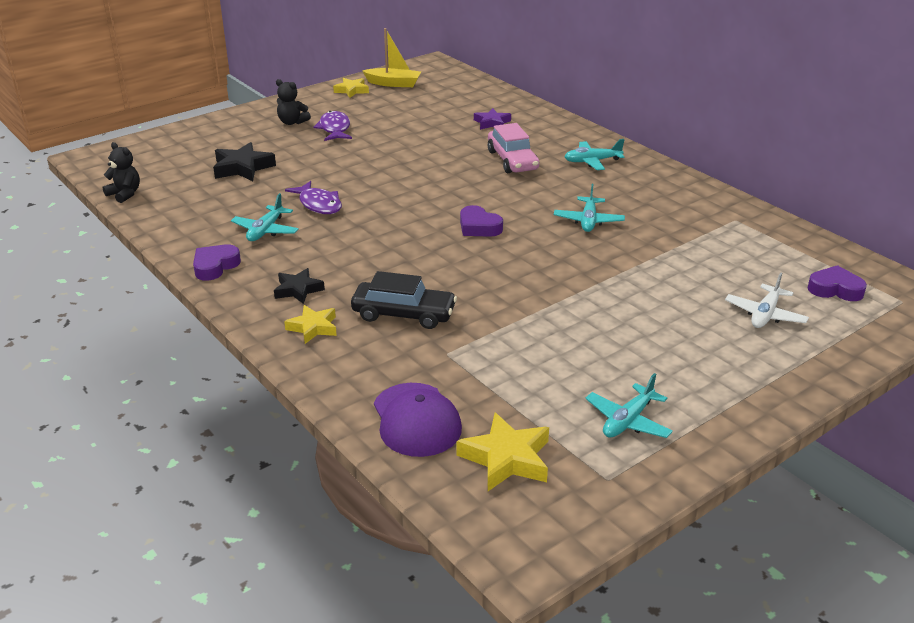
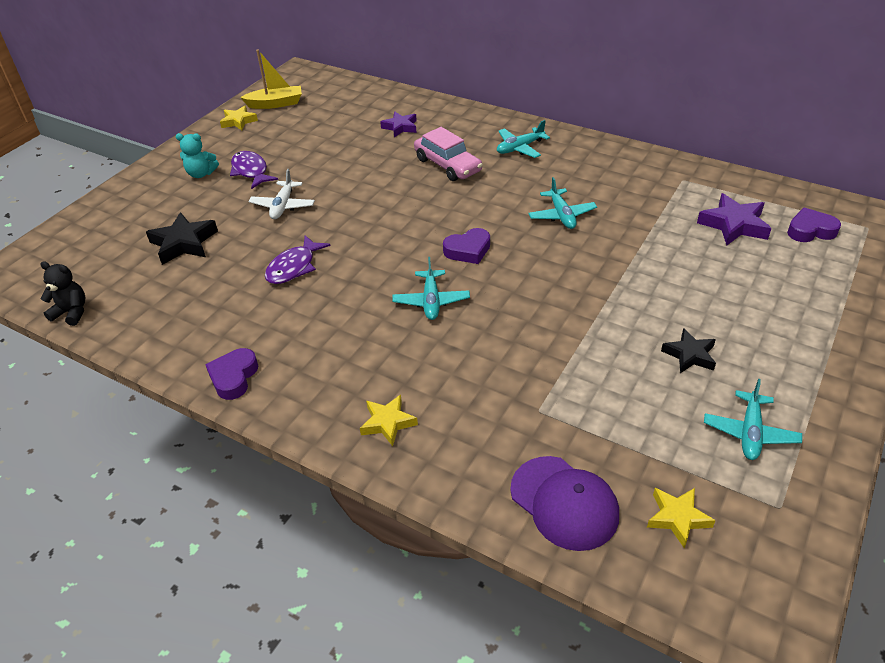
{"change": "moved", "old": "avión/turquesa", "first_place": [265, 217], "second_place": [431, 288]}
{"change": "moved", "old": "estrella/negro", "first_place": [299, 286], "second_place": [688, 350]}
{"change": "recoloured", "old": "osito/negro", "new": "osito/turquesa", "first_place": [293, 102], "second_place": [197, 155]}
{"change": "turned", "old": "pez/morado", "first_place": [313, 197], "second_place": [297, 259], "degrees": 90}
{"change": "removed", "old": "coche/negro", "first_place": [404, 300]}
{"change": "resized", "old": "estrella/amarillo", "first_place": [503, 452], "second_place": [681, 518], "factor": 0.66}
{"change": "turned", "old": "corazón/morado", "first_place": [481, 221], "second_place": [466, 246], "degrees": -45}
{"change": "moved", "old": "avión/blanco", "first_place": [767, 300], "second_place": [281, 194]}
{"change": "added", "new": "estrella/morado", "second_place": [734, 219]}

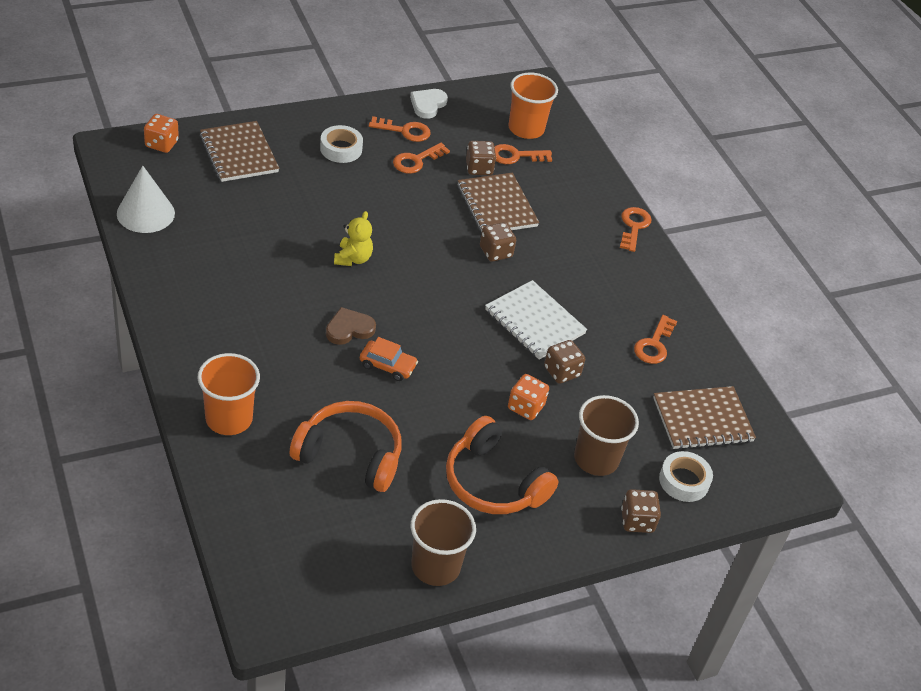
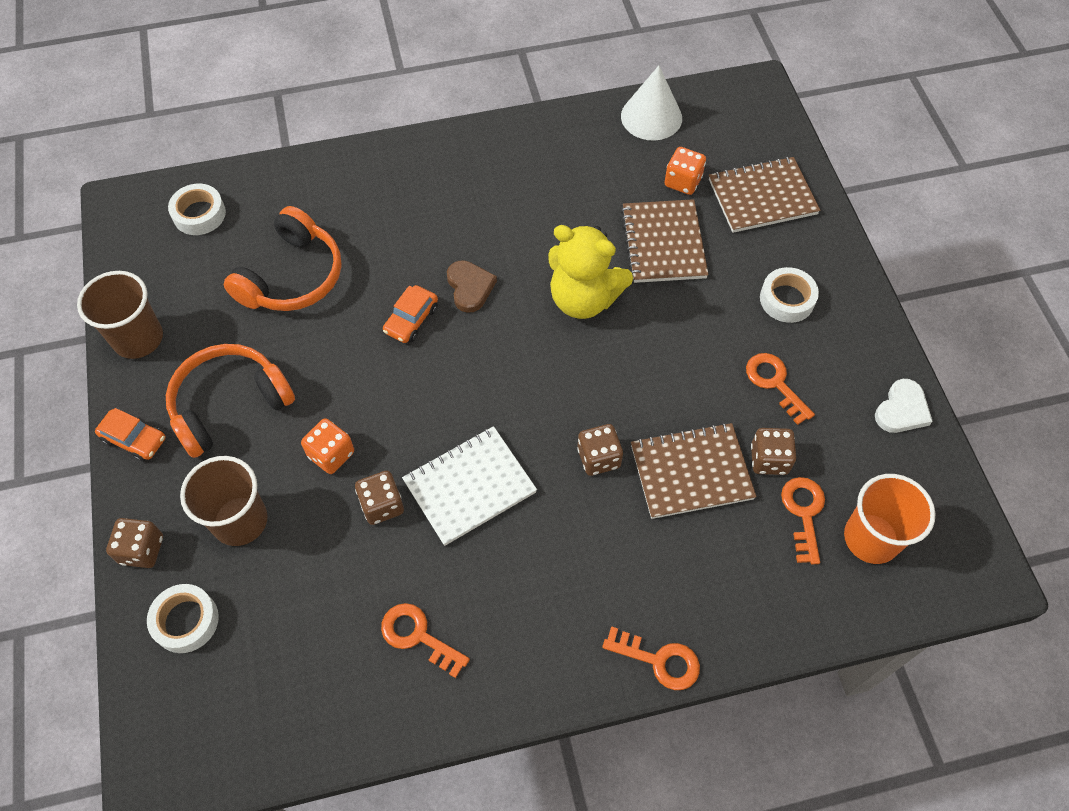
{"change": "moved", "old": "dado/naranja", "first_place": [161, 133], "second_place": [685, 171]}
{"change": "removed", "old": "vaso/naranja", "first_place": [228, 394]}
{"change": "resized", "old": "osito/amarillo", "first_place": [353, 238], "second_place": [590, 272], "factor": 1.73}
{"change": "removed", "old": "llave/naranja", "first_place": [400, 129]}
{"change": "turned", "old": "corazón/blanco", "first_place": [429, 104], "second_place": [904, 406], "degrees": 90}
{"change": "moved", "old": "cuaderno/marrón", "first_place": [704, 418], "second_place": [665, 241]}
{"change": "added", "new": "coche/naranja", "second_place": [130, 435]}
{"change": "added", "new": "cinta adhesiva/blanco", "second_place": [197, 209]}

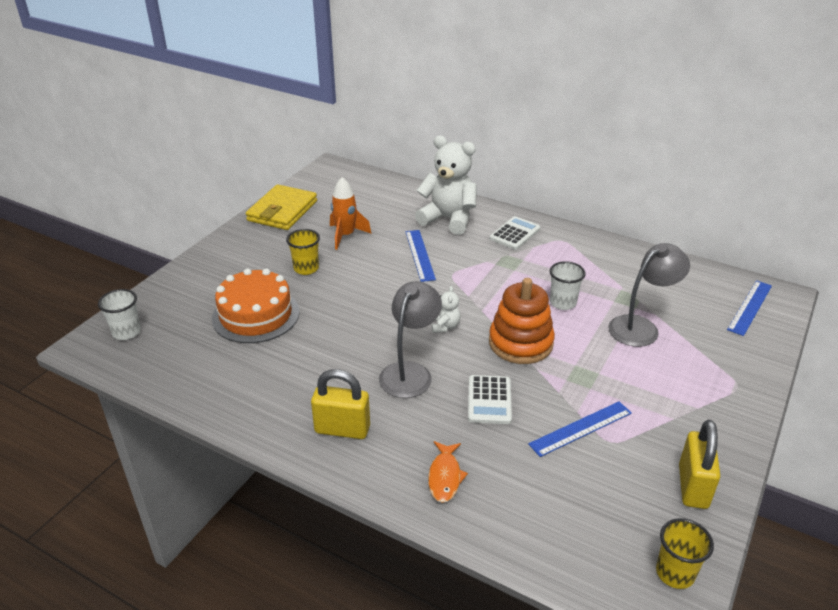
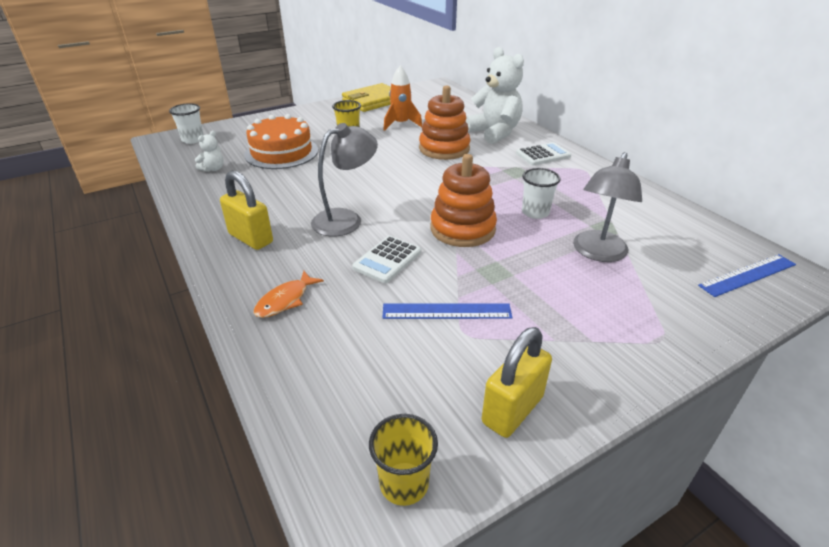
{"change": "replaced", "old": "regla/azul", "new": "juguete apilable/naranja", "first_place": [420, 256], "second_place": [445, 122]}
{"change": "moved", "old": "osito/blanco", "first_place": [446, 309], "second_place": [209, 151]}
{"change": "turned", "old": "lámpara/gris", "first_place": [649, 295], "second_place": [607, 207], "degrees": 120}

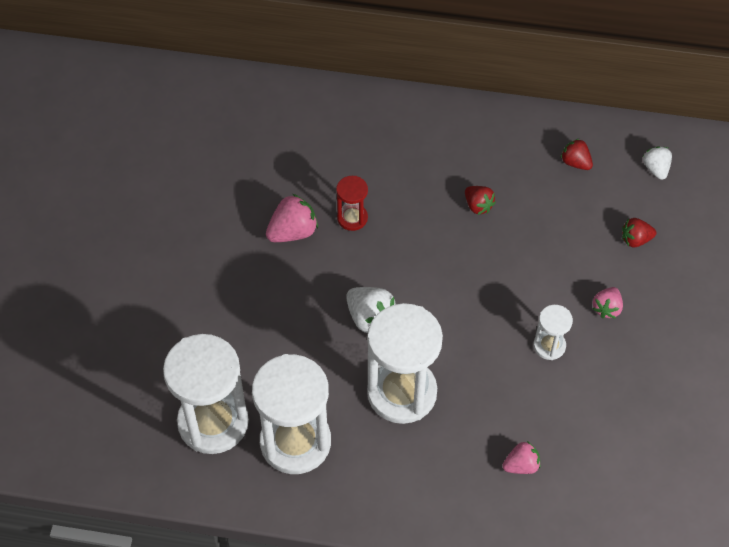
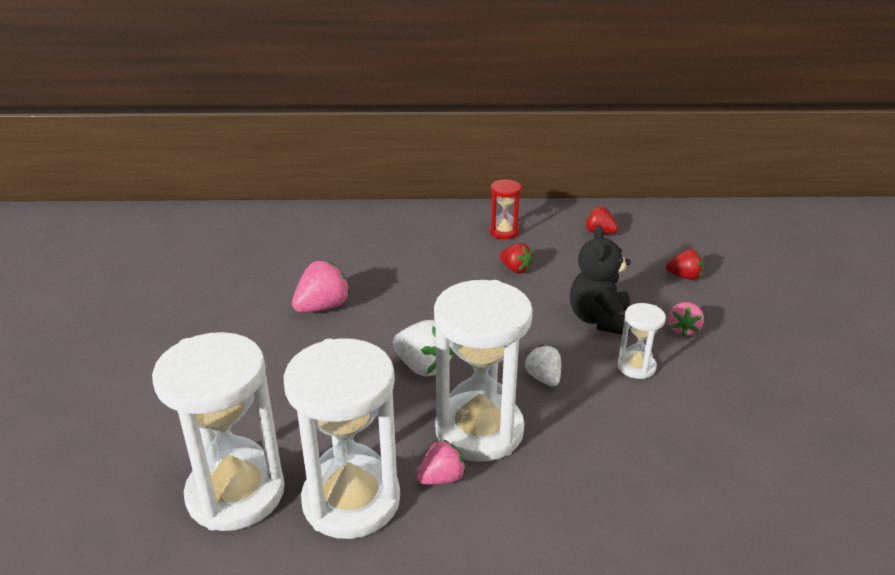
{"change": "moved", "old": "reloj de arena/rojo", "first_place": [352, 203], "second_place": [505, 209]}
{"change": "moved", "old": "fresa/rosa", "first_place": [521, 457], "second_place": [441, 462]}
{"change": "turned", "old": "fresa/rojo", "first_place": [639, 233], "second_place": [685, 264], "degrees": -150}
{"change": "moved", "old": "fresa/blanco", "first_place": [657, 163], "second_place": [543, 366]}
{"change": "added", "new": "osito/negro", "second_place": [600, 280]}

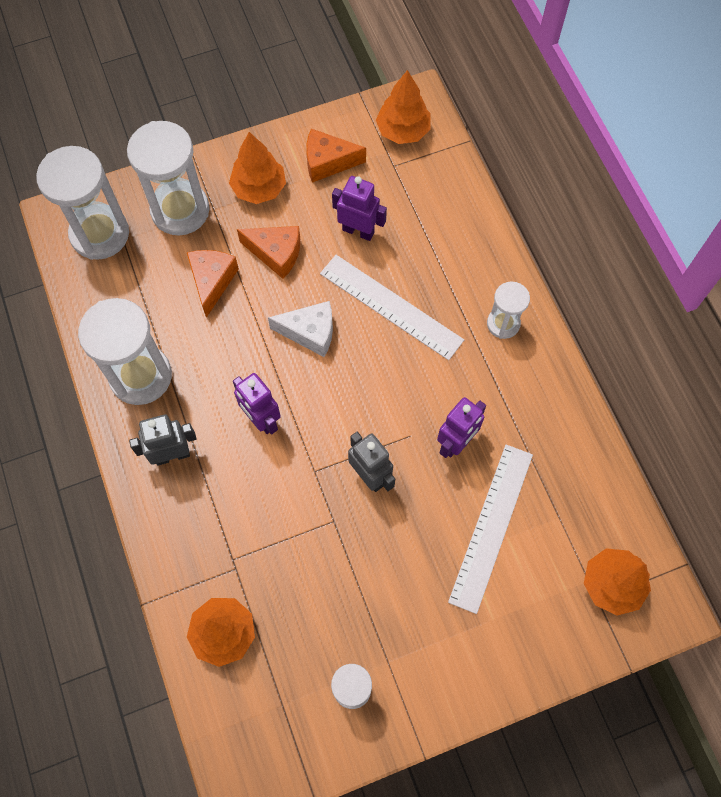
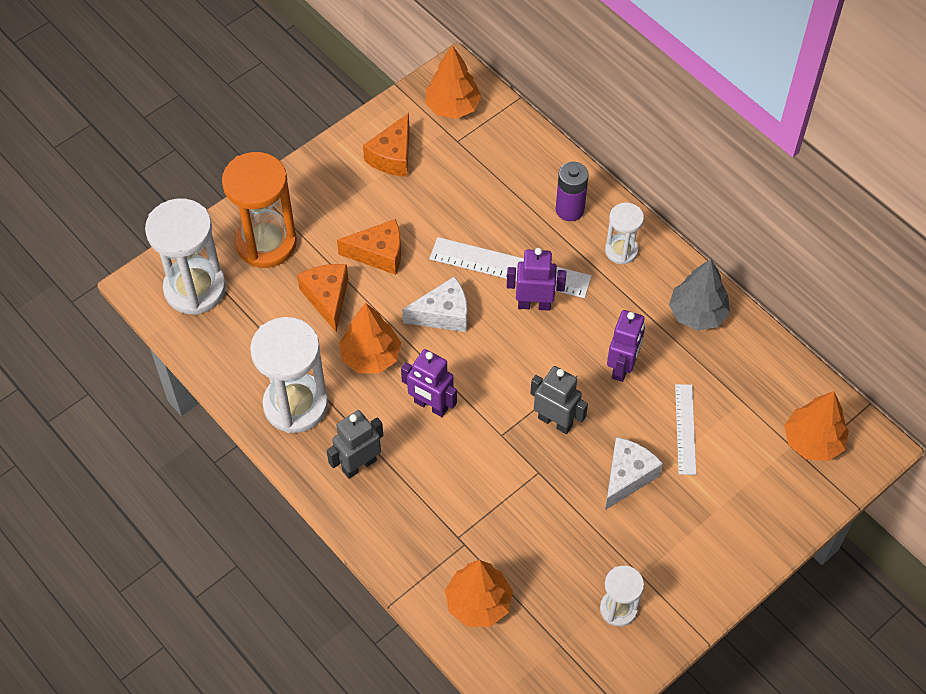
{"change": "recoloured", "old": "reloj de arena/blanco", "new": "reloj de arena/naranja", "first_place": [168, 178], "second_place": [259, 210]}
{"change": "moved", "old": "árbol/naranja", "first_place": [257, 168], "second_place": [370, 338]}
{"change": "turned", "old": "queso/naranja", "first_place": [336, 156], "second_place": [386, 145], "degrees": -45}
{"change": "moved", "old": "robot/morado", "first_place": [359, 208], "second_place": [536, 279]}
{"change": "resized", "old": "regla/blanco", "first_place": [490, 529], "second_place": [685, 429], "factor": 0.59}
{"change": "added", "new": "pila/morado", "second_place": [572, 191]}
{"change": "added", "new": "queso/blanco", "second_place": [634, 473]}
{"change": "added", "new": "árbol/gris", "second_place": [699, 295]}

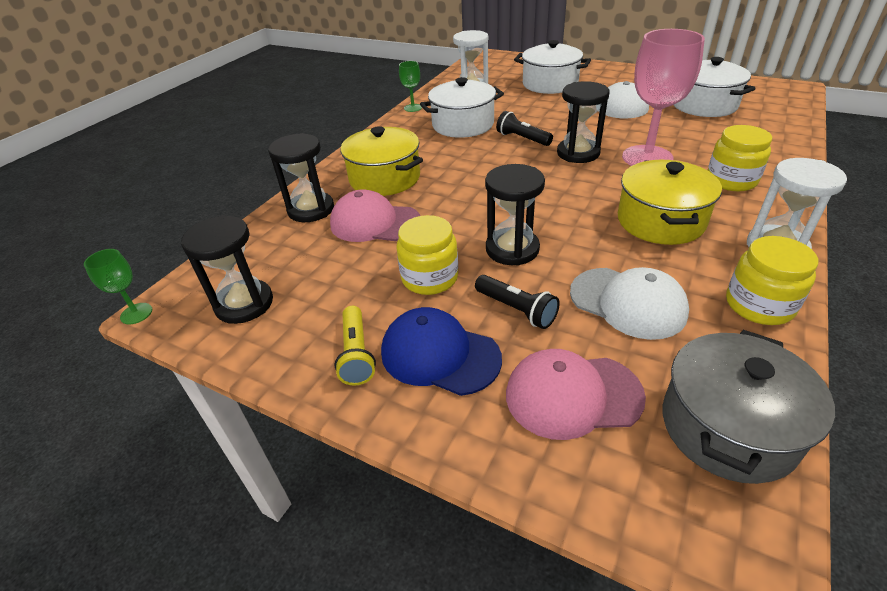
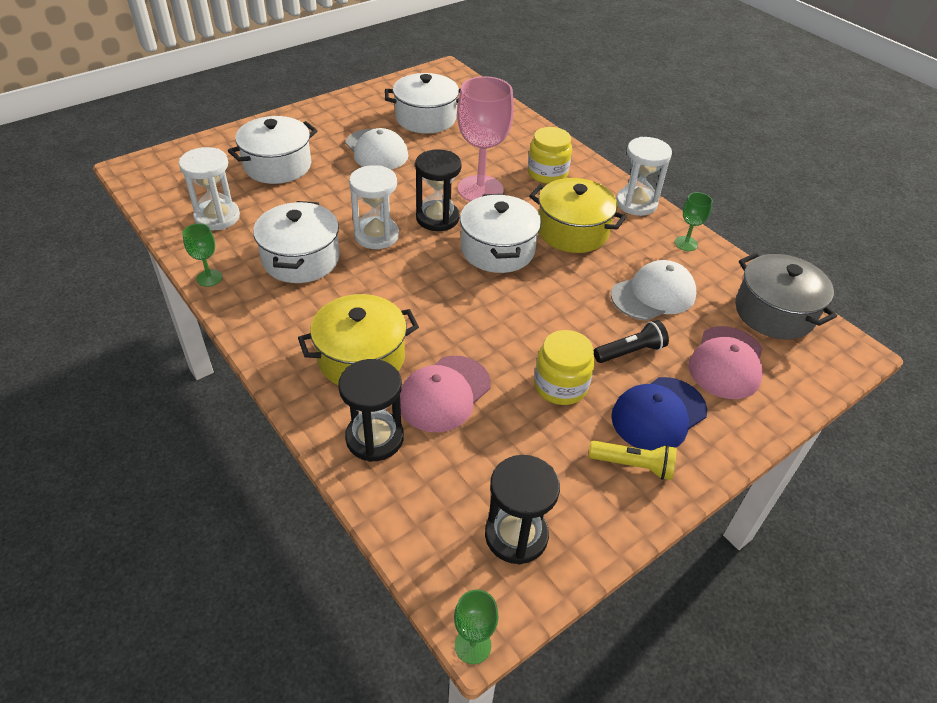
{"change": "removed", "old": "reloj de arena/negro", "first_place": [515, 215]}
{"change": "replaced", "old": "lámpara de mano/negro", "new": "reloj de arena/blanco", "first_place": [524, 128], "second_place": [374, 207]}
{"change": "replaced", "old": "tarro/amarillo", "new": "copa/verde", "first_place": [772, 280], "second_place": [694, 221]}
{"change": "added", "new": "olla/blanco", "second_place": [500, 233]}

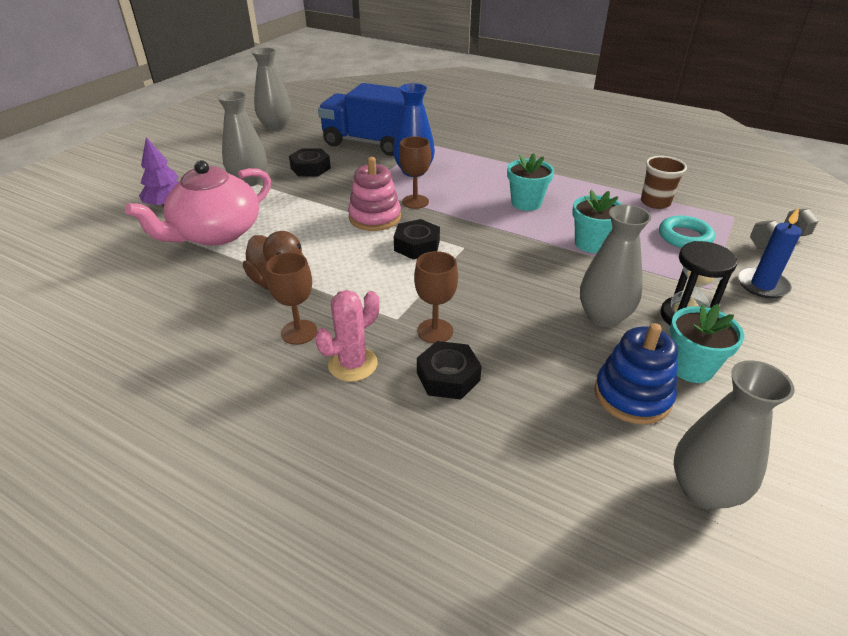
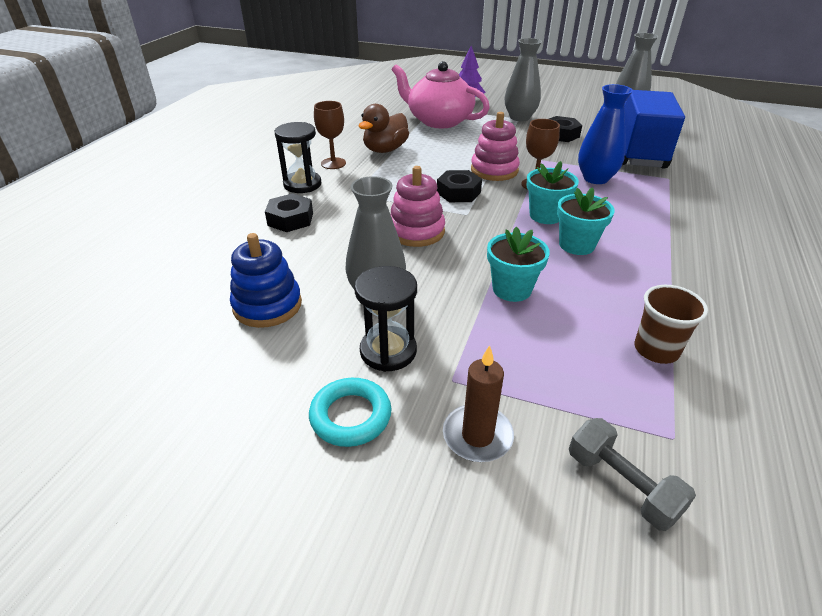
{"change": "replaced", "old": "cactus/rosa", "new": "reloj de arena/negro", "first_place": [347, 336], "second_place": [298, 157]}
{"change": "removed", "old": "copa/marrón", "first_place": [436, 297]}
{"change": "moved", "old": "anillo/turquesa", "first_place": [687, 232], "second_place": [350, 412]}
{"change": "moved", "old": "maceta/turquesa", "first_place": [707, 343], "second_place": [552, 192]}
{"change": "removed", "old": "florero/gris", "first_place": [734, 434]}
{"change": "recoloured", "old": "vela/azul", "new": "vela/marrón", "first_place": [770, 253], "second_place": [478, 403]}
{"change": "added", "new": "juguete apilable/rosa", "second_place": [418, 206]}

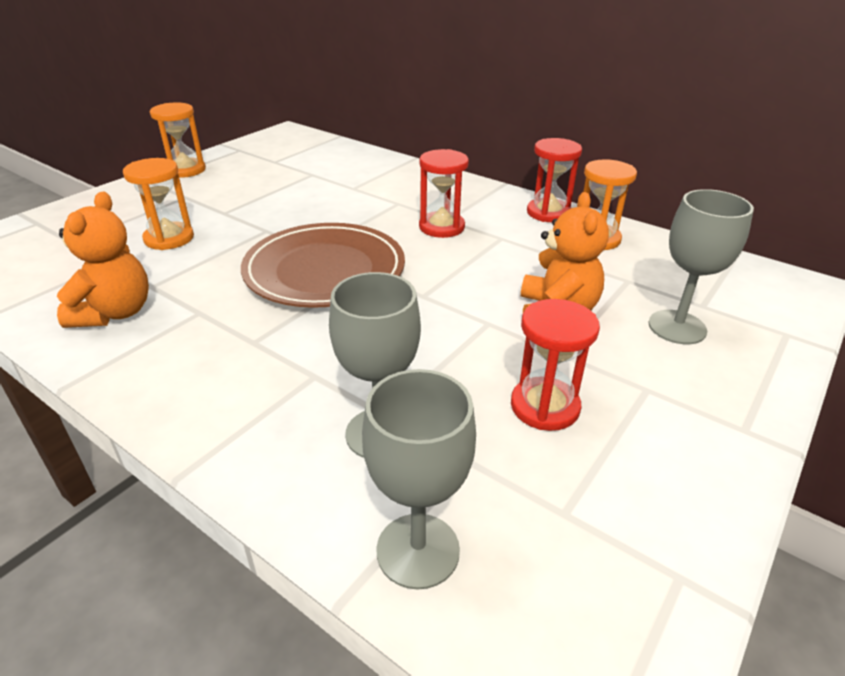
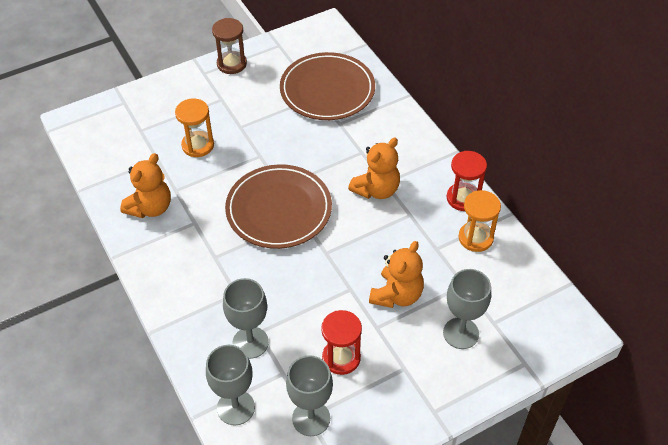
{"change": "recoloured", "old": "reloj de arena/naranja", "new": "reloj de arena/marrón", "first_place": [178, 140], "second_place": [229, 46]}
{"change": "replaced", "old": "reloj de arena/rojo", "new": "osito/naranja", "first_place": [444, 193], "second_place": [374, 168]}
{"change": "added", "new": "plato/marrón", "second_place": [327, 86]}
{"change": "added", "new": "copa/gris", "second_place": [309, 395]}

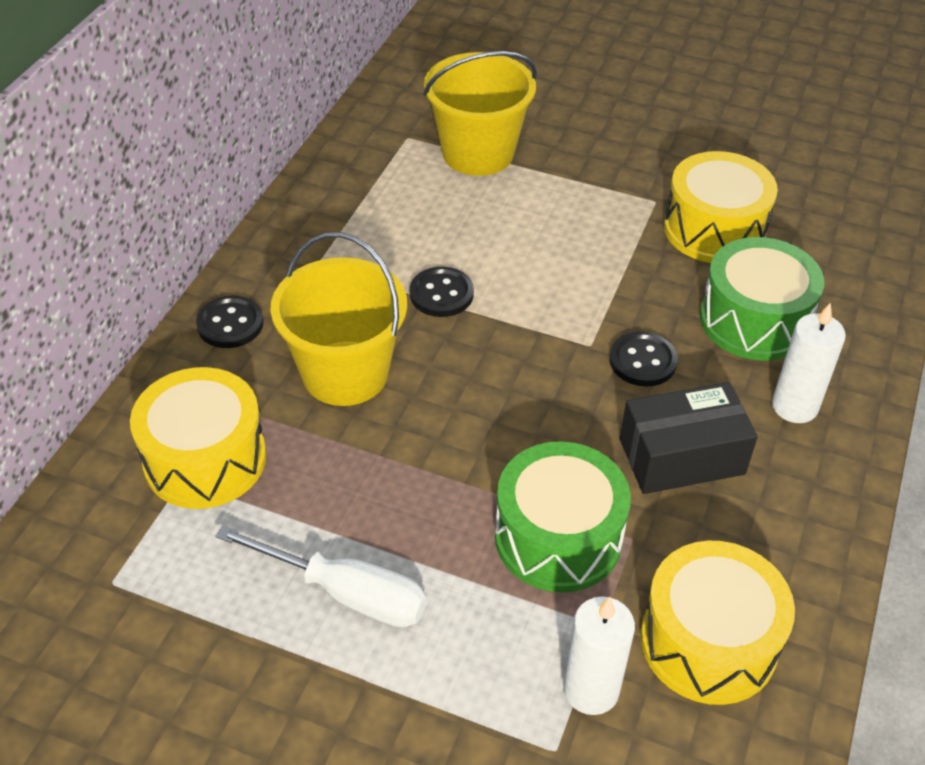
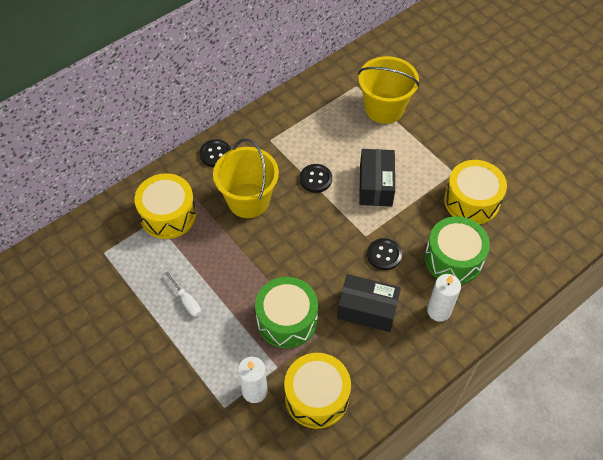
{"change": "resized", "old": "destornillador/blanco", "first_place": [321, 576], "second_place": [183, 294], "factor": 0.57}
{"change": "added", "new": "caja/negro", "second_place": [377, 178]}

